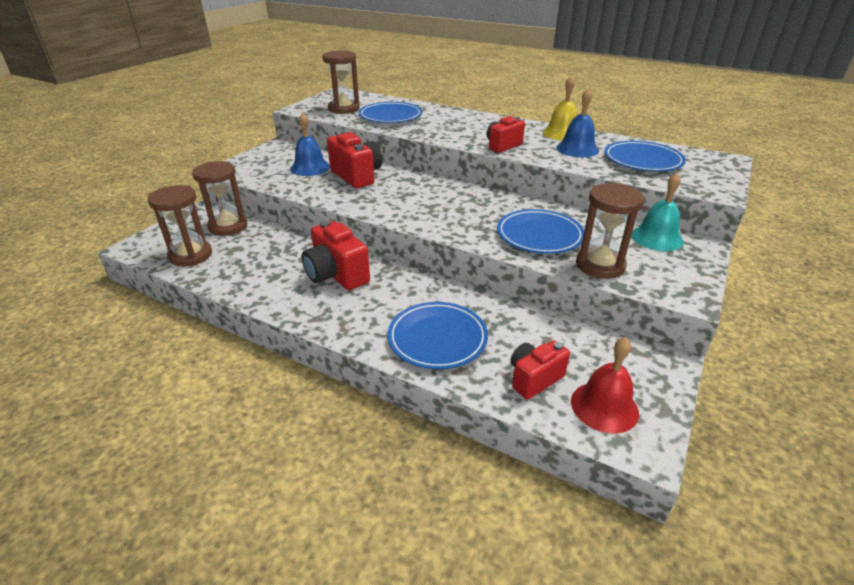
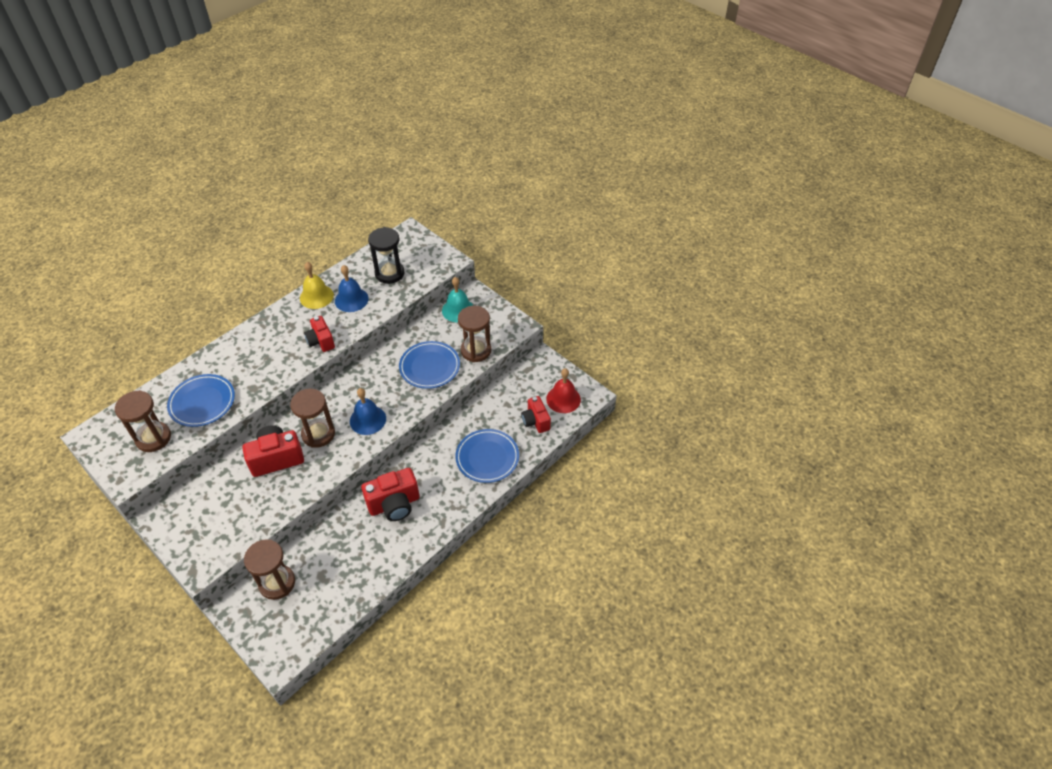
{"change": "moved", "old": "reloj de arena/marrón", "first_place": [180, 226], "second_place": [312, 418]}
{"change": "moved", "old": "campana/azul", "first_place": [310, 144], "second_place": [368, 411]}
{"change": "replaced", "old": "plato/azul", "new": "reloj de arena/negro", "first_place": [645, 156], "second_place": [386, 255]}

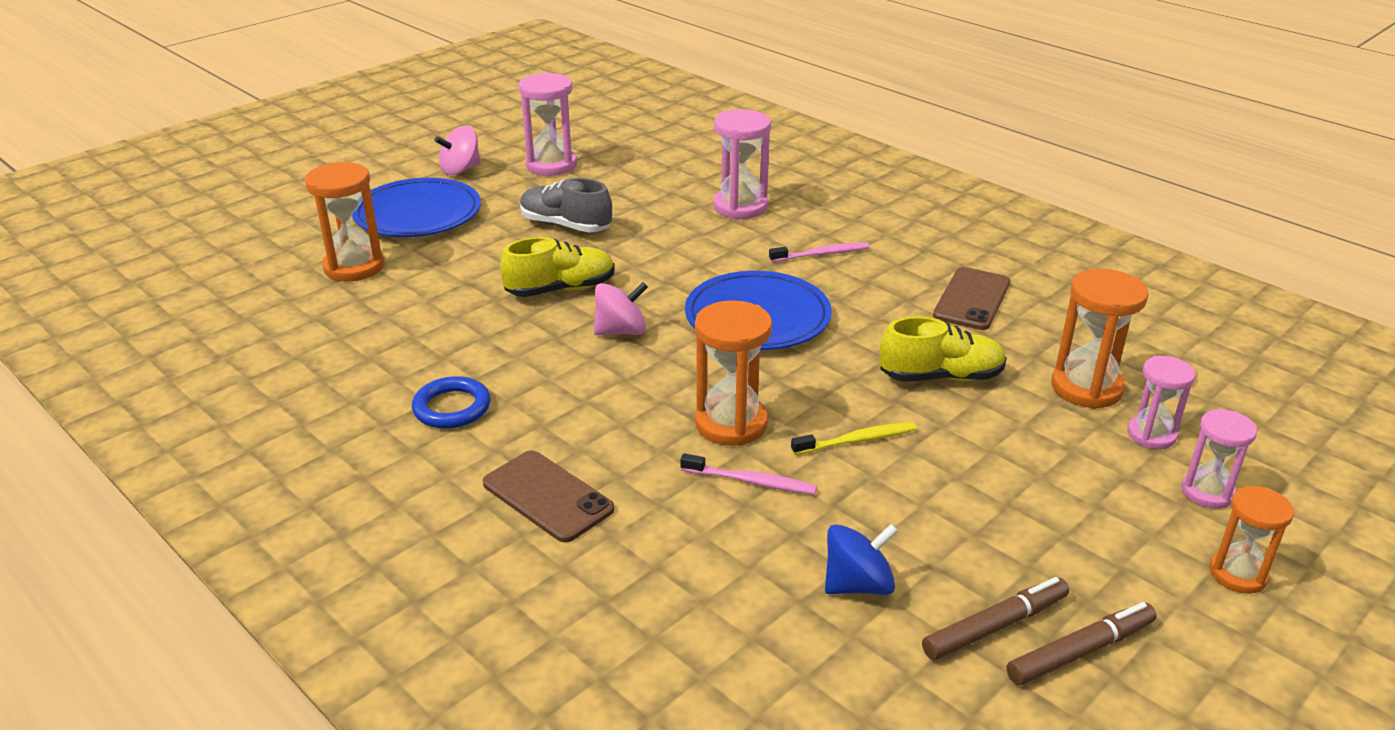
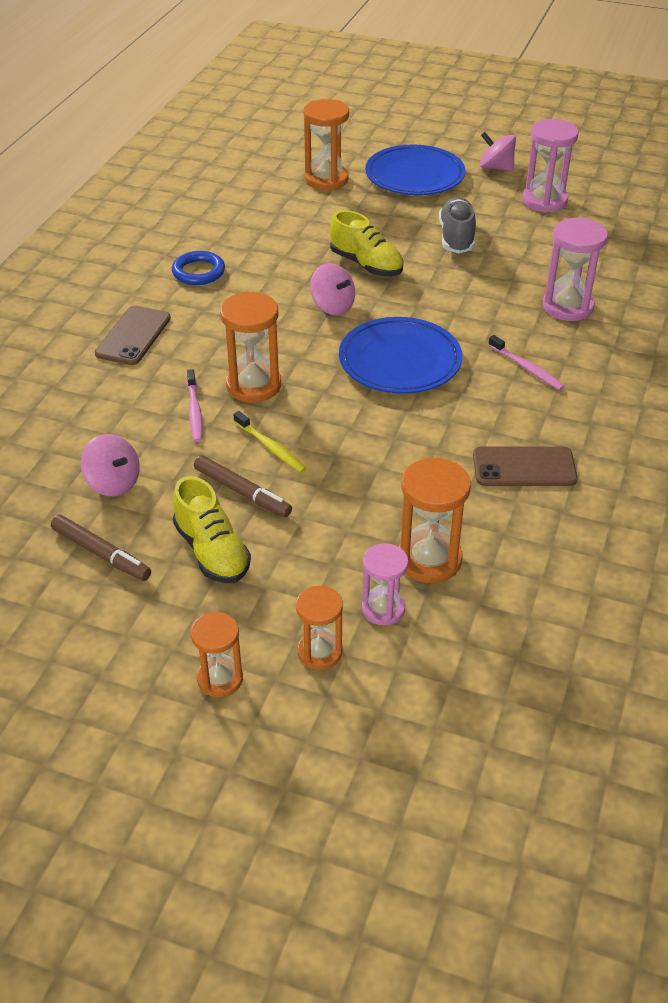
{"change": "recoloured", "old": "peonza/azul", "new": "peonza/rosa", "first_place": [861, 559], "second_place": [110, 465]}
{"change": "moved", "old": "zapato/amarillo", "first_place": [943, 349], "second_place": [212, 529]}
{"change": "moved", "old": "rotulador/marrón", "first_place": [1082, 644], "second_place": [243, 486]}
{"change": "recoloured", "old": "reloj de arena/rosa", "new": "reloj de arena/naranja", "first_place": [1219, 459], "second_place": [319, 628]}

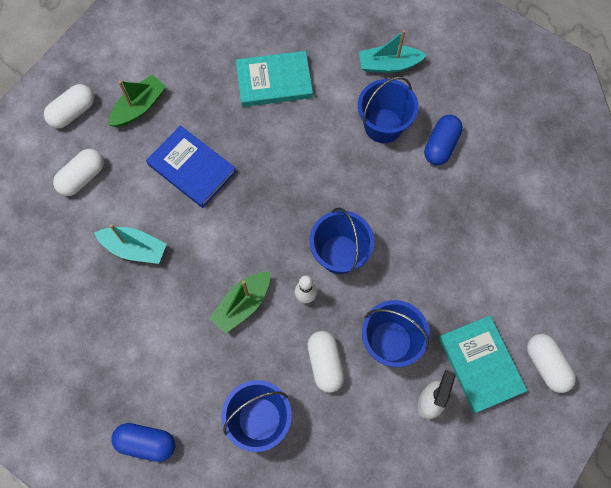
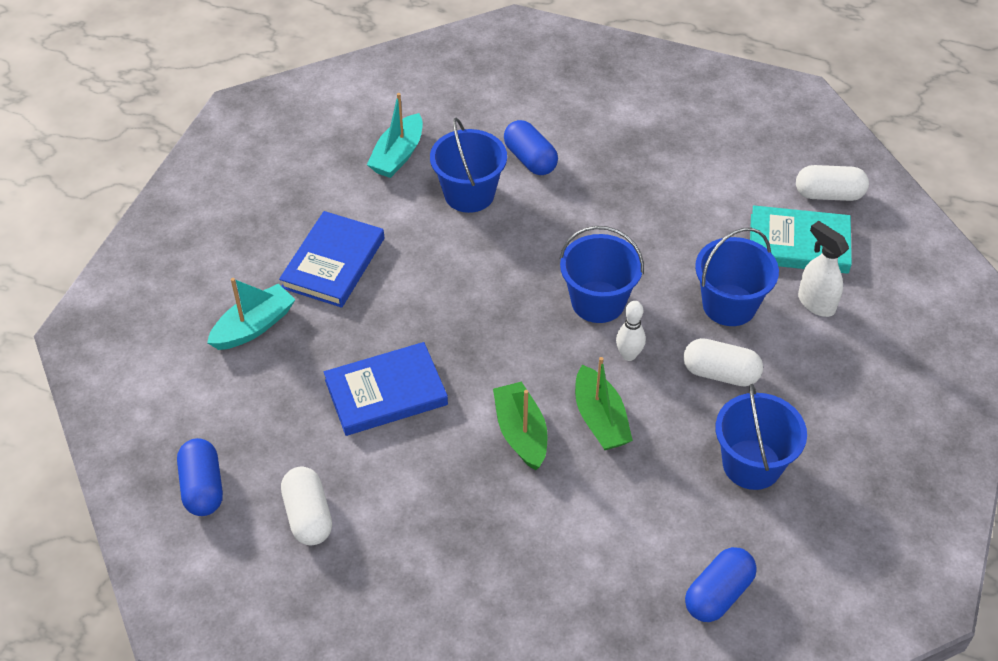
{"change": "recoloured", "old": "cápsula/blanco", "new": "cápsula/azul", "first_place": [69, 106], "second_place": [200, 477]}
{"change": "moved", "old": "barco/turquesa", "first_place": [130, 244], "second_place": [251, 314]}
{"change": "moved", "old": "barco/verde", "first_place": [137, 101], "second_place": [520, 426]}
{"change": "recoloured", "old": "libro/turquesa", "new": "libro/azul", "first_place": [274, 79], "second_place": [331, 259]}

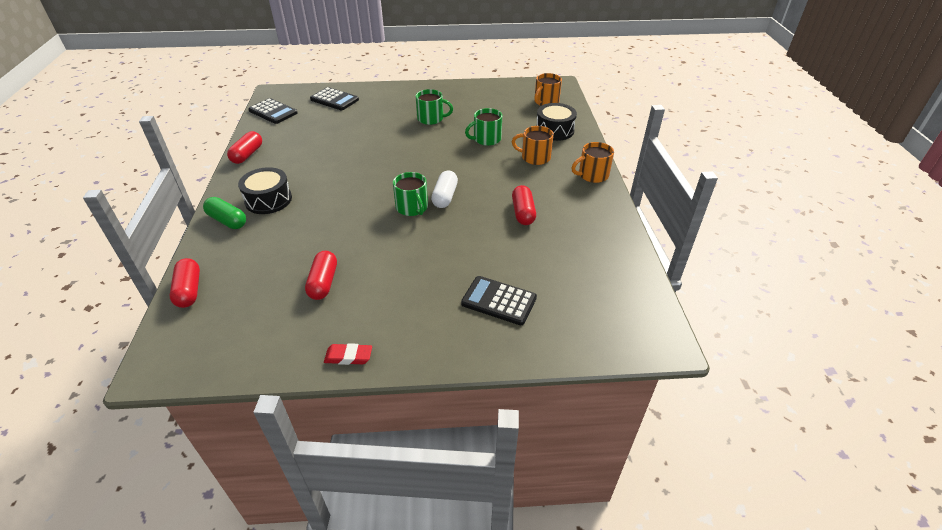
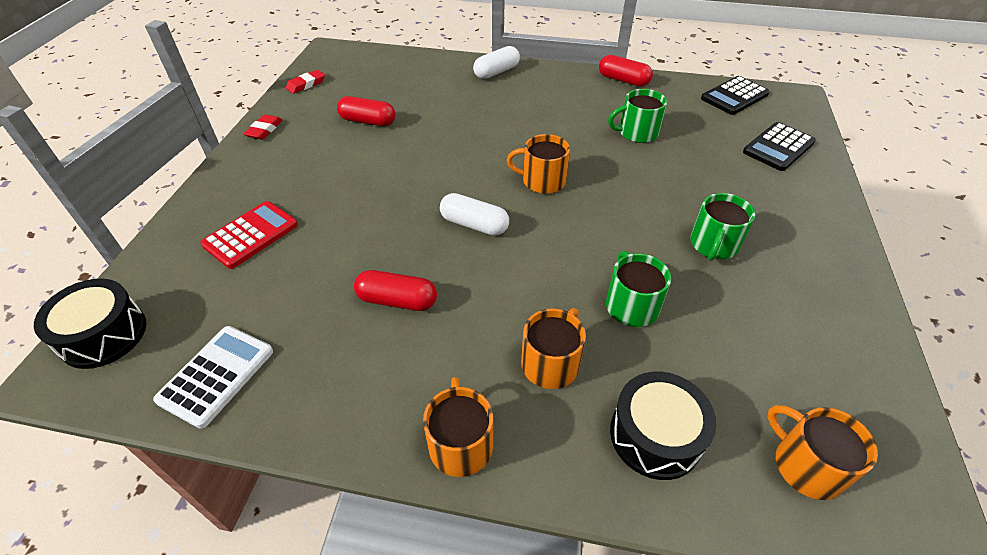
{"change": "removed", "old": "cápsula/rojo", "first_place": [184, 283]}
{"change": "recoloured", "old": "cápsula/verde", "new": "cápsula/blanco", "first_place": [224, 213], "second_place": [496, 62]}
{"change": "moved", "old": "tambor/negro", "first_place": [265, 190], "second_place": [90, 323]}
{"change": "moved", "old": "taza/verde", "first_place": [410, 194], "second_place": [637, 116]}
{"change": "recoloured", "old": "calculadora/negro", "new": "calculadora/rojo", "first_place": [499, 300], "second_place": [249, 235]}
{"change": "added", "new": "calculadora/blanco", "second_place": [213, 377]}
{"change": "added", "new": "goma de borrar/rojo", "second_place": [305, 82]}
{"change": "added", "new": "taza/naranja", "second_place": [538, 164]}

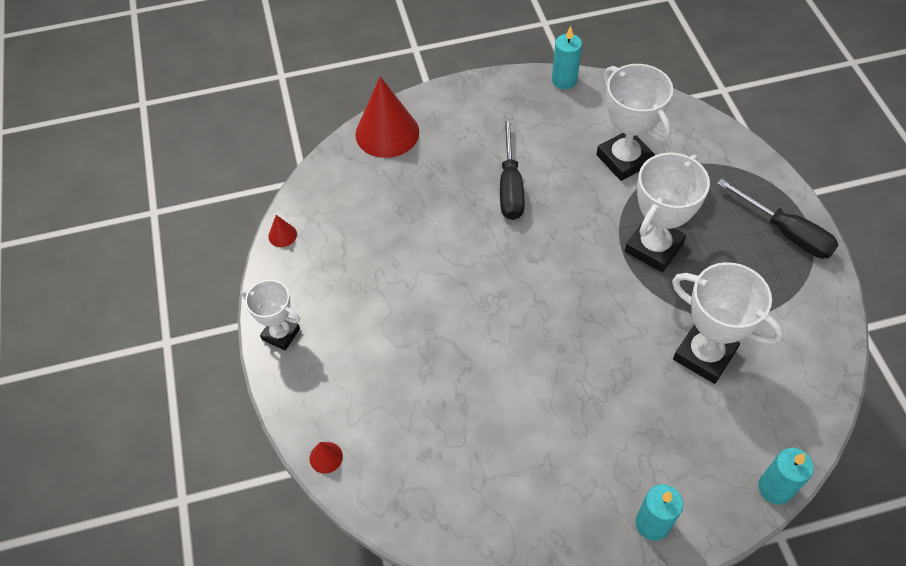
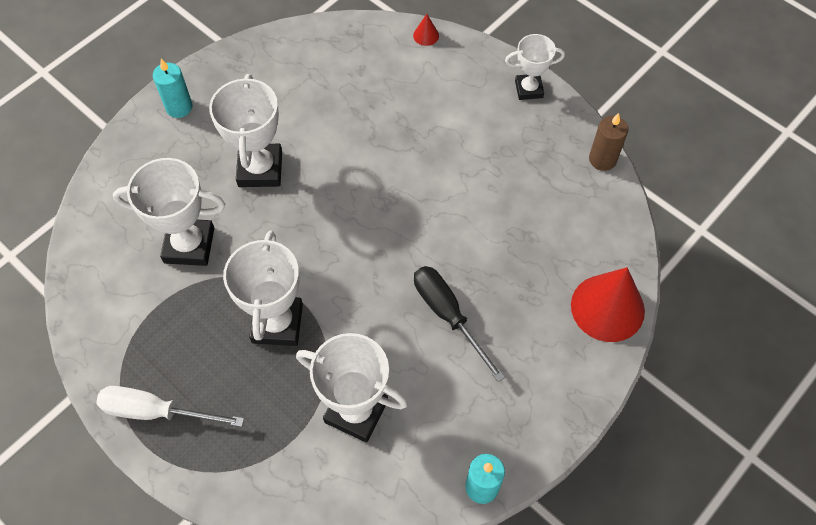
{"change": "replaced", "old": "cono/rojo", "new": "vela/marrón", "first_place": [282, 231], "second_place": [608, 142]}
{"change": "recoloured", "old": "destornillador/negro", "new": "destornillador/blanco", "first_place": [777, 218], "second_place": [170, 406]}
{"change": "removed", "old": "vela/turquesa", "first_place": [786, 476]}
{"change": "added", "new": "trofeo/blanco", "second_place": [245, 130]}

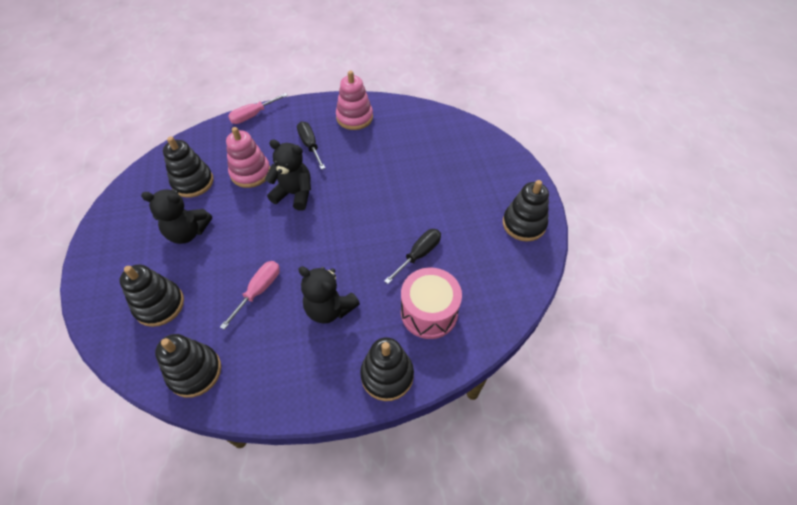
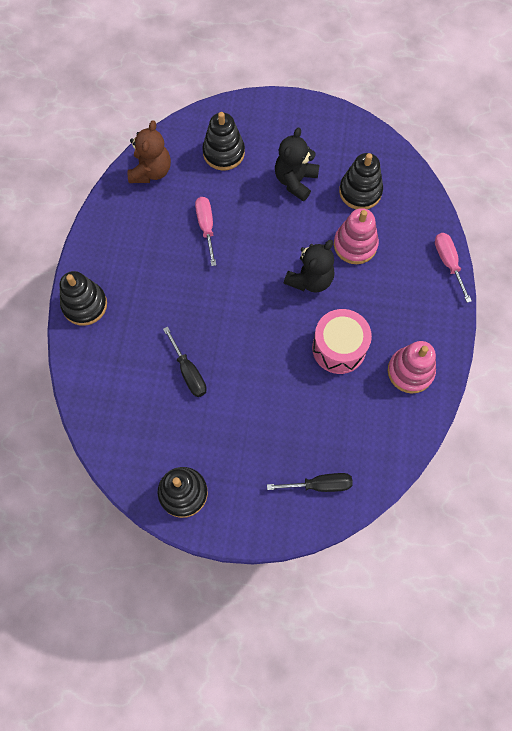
{"change": "replaced", "old": "juguete apilable/negro", "new": "osito/marrón", "first_place": [188, 366], "second_place": [149, 151]}
{"change": "turned", "old": "destornillador/rosa", "first_place": [250, 295], "second_place": [205, 231], "degrees": -150}
{"change": "moved", "old": "destornillador/negro", "first_place": [311, 146], "second_place": [310, 482]}
{"change": "removed", "old": "osito/negro", "first_place": [329, 295]}
{"change": "moved", "old": "tambor/rosa", "first_place": [431, 303], "second_place": [342, 341]}

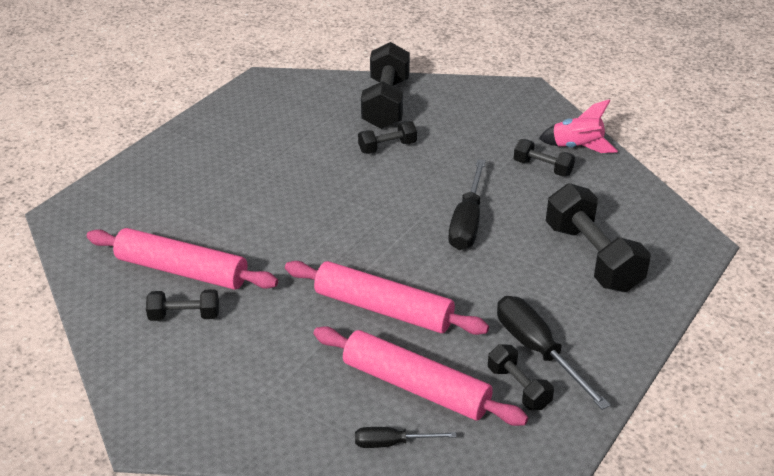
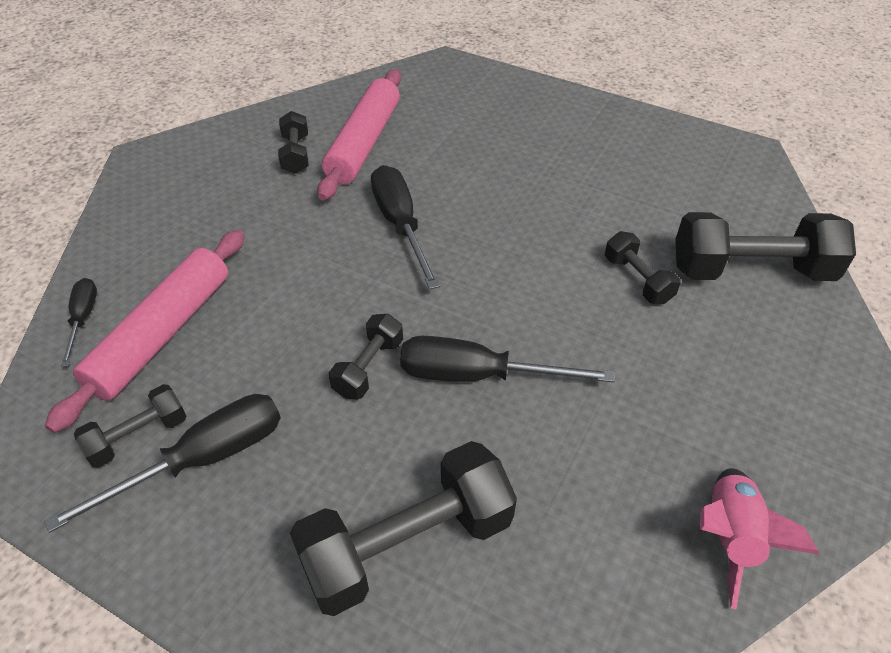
{"change": "removed", "old": "rodillo/rosa", "first_place": [387, 298]}
{"change": "moved", "old": "mancuerna/negro", "first_place": [544, 158], "second_place": [366, 356]}
{"change": "added", "new": "destornillador/negro", "second_place": [405, 227]}

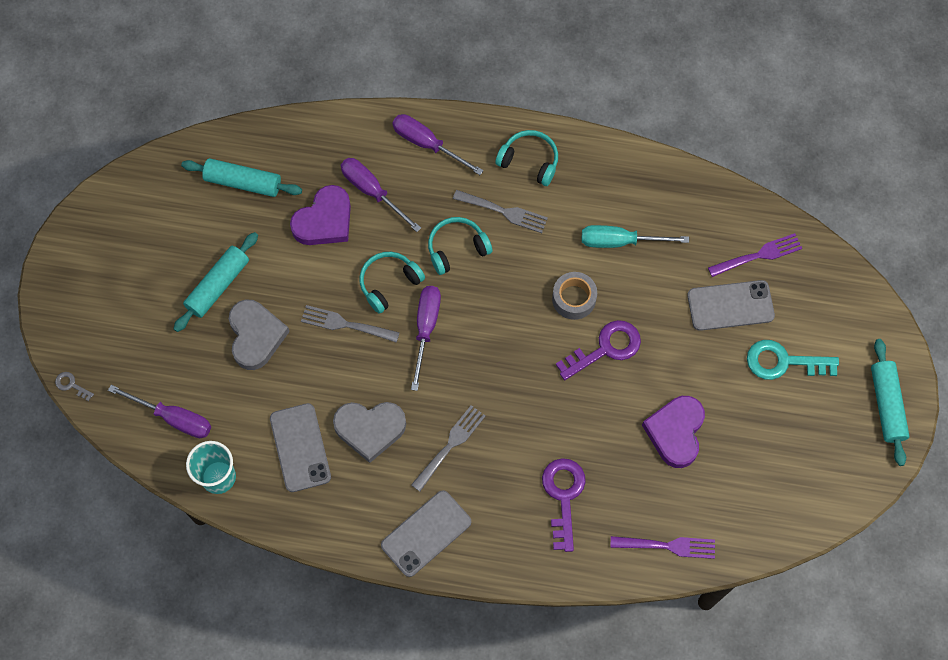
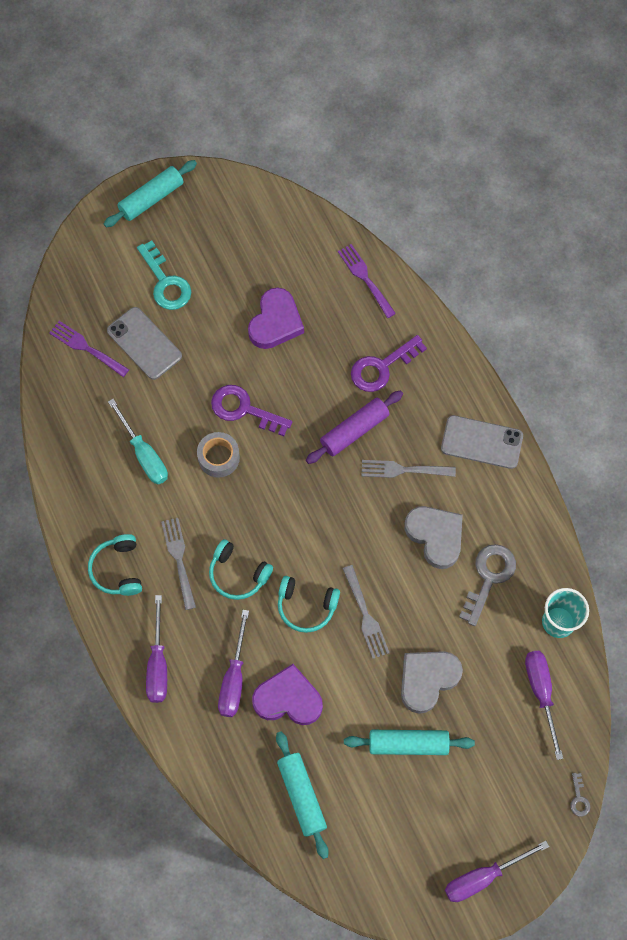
{"change": "replaced", "old": "móvil/gris", "new": "llave/gris", "first_place": [300, 447], "second_place": [487, 585]}
{"change": "moved", "old": "destornillador/morado", "first_place": [426, 338], "second_place": [497, 871]}
{"change": "turned", "old": "corazón/morado", "first_place": [673, 432], "second_place": [276, 318], "degrees": -45}
{"change": "added", "new": "rodillo/morado", "second_place": [354, 427]}

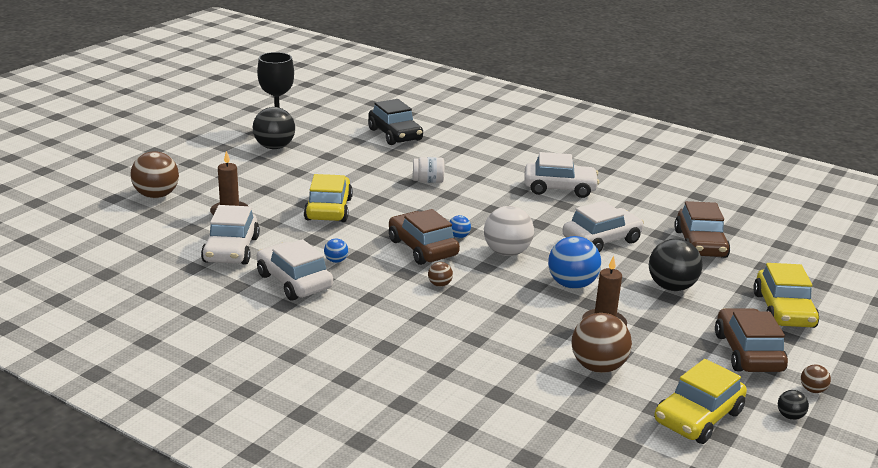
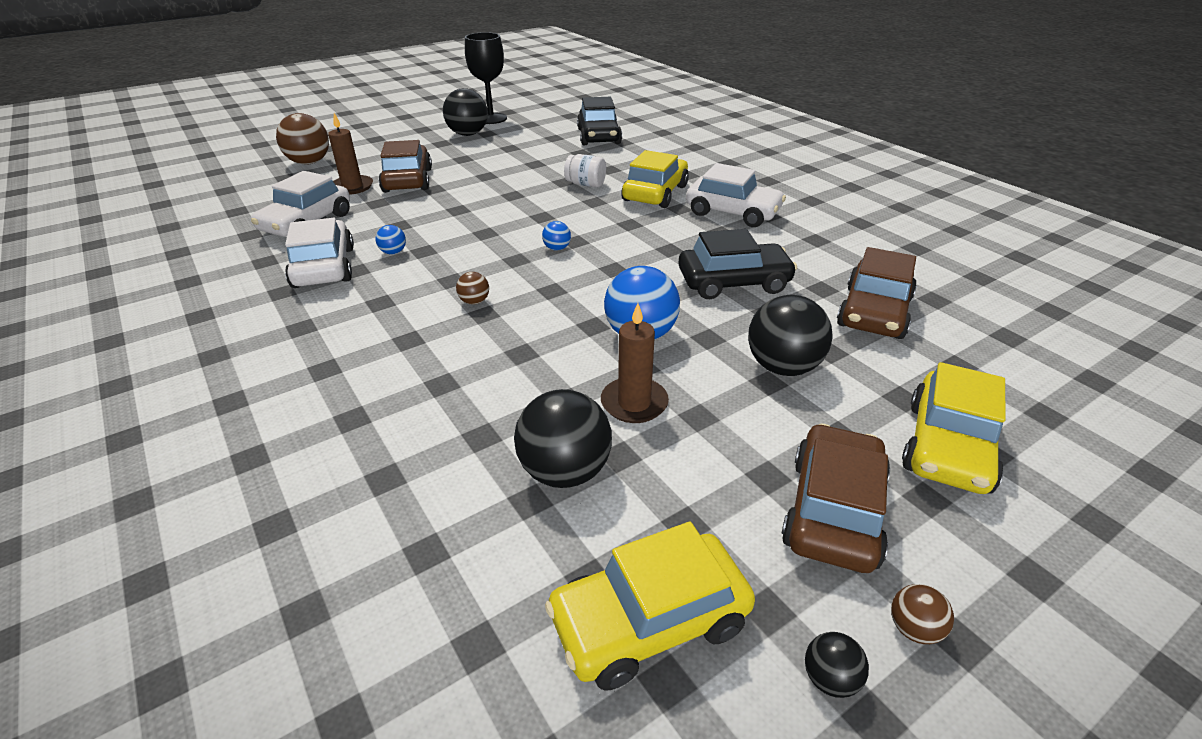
{"change": "moved", "old": "coche/amarillo", "first_place": [328, 198], "second_place": [655, 179]}
{"change": "moved", "old": "coche/marrón", "first_place": [424, 237], "second_place": [405, 166]}
{"change": "removed", "old": "pelota/blanco", "first_place": [509, 231]}
{"change": "recoloured", "old": "coche/blanco", "new": "coche/negro", "first_place": [603, 226], "second_place": [737, 264]}
{"change": "recoloured", "old": "pelota/marrón", "new": "pelota/negro", "first_place": [602, 343], "second_place": [563, 438]}

